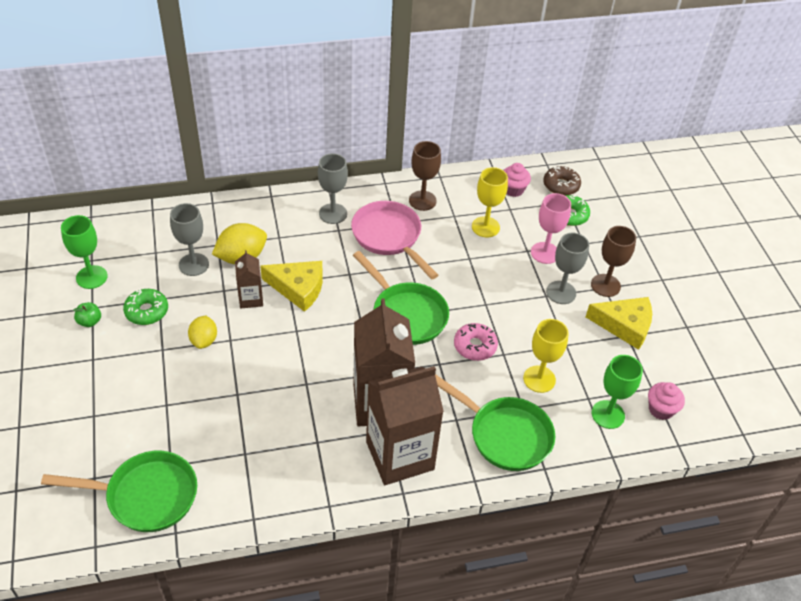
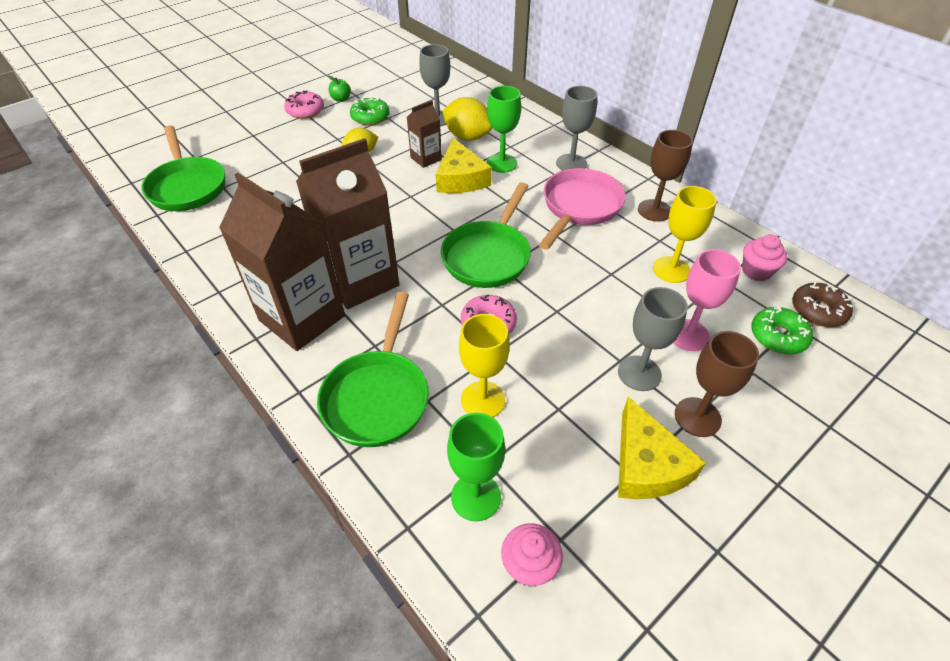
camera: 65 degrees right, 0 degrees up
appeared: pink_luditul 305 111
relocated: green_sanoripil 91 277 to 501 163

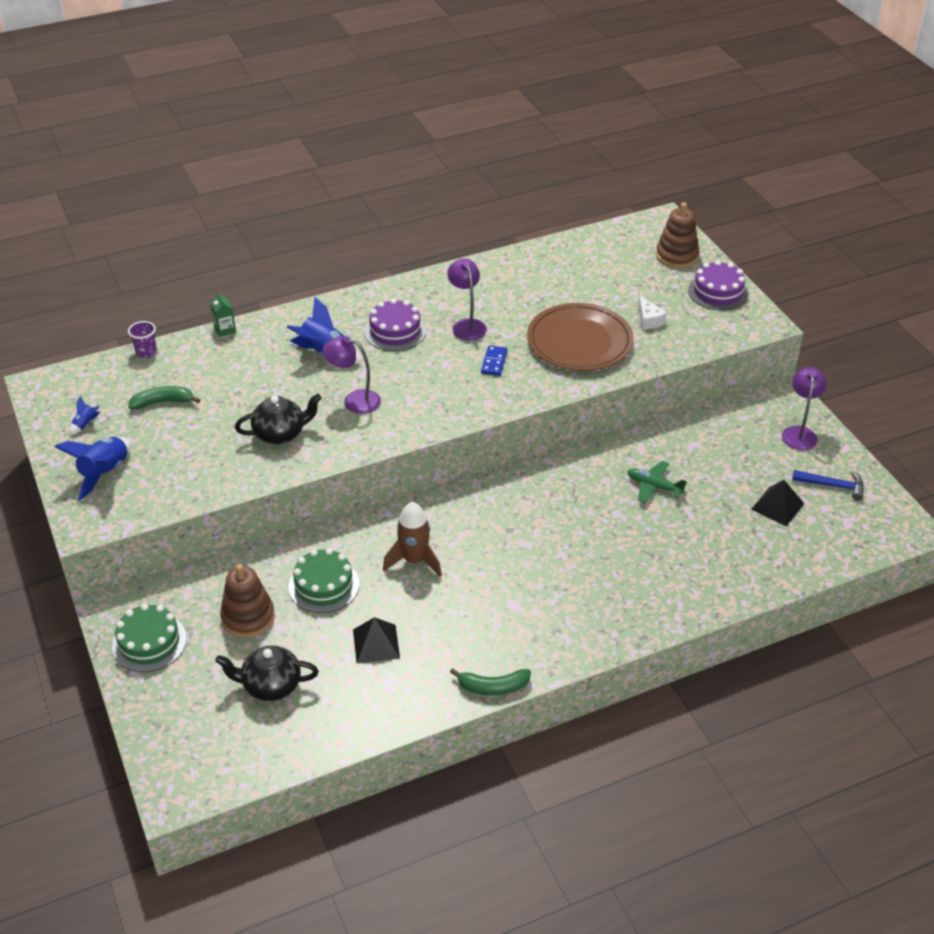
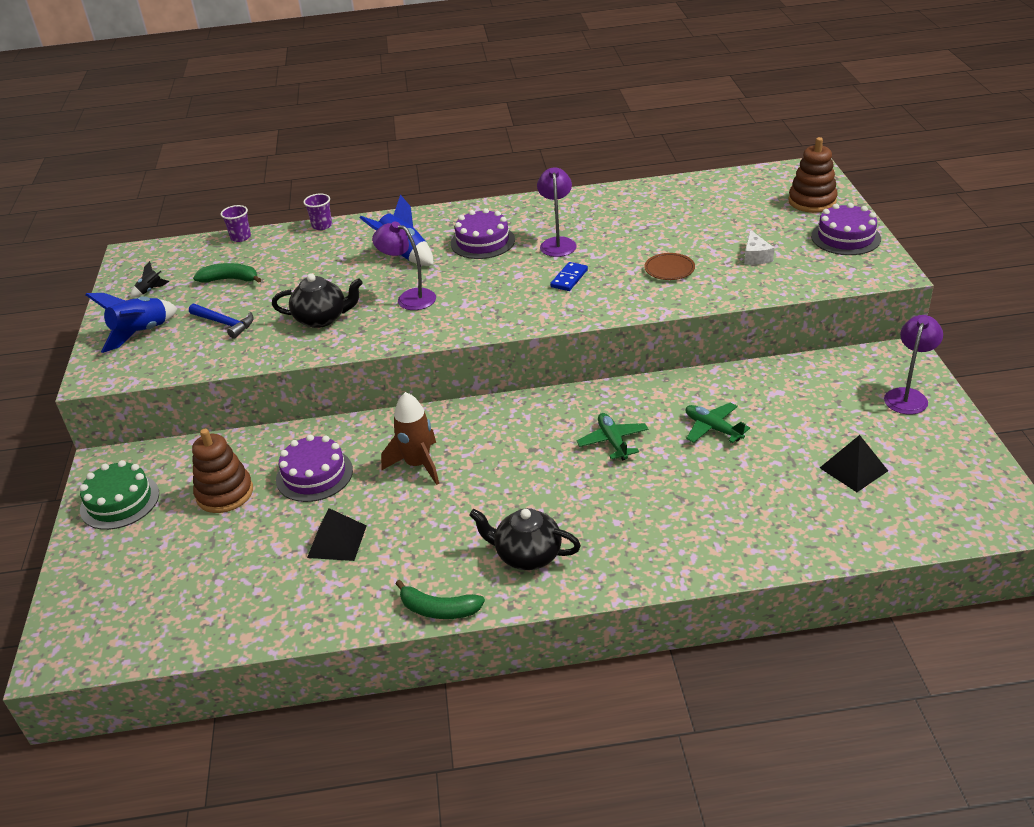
camera: 20 degrees right, 5 degrees down
appeared: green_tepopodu 613 441
relocated: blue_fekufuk 833 486 to 225 323; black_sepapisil 270 685 to 527 555
exchanged: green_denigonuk 225 330 to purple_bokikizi 322 225
colour: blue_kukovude 85 424 to black_kukovude 150 290; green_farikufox 324 585 to purple_farikufox 314 475
size: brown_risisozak 579 342 = 669 269 x0.43

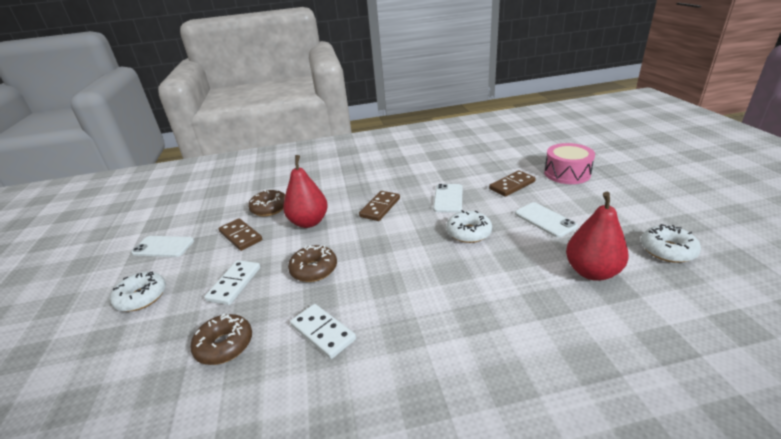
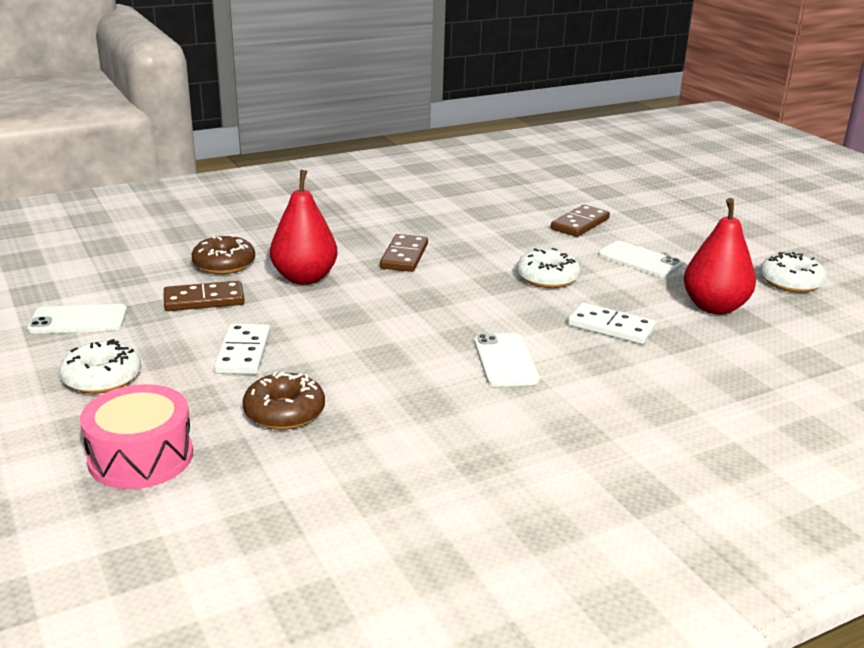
camera: 20 degrees left, 5 degrees down
missing: brown_luditul 314 269
relocated: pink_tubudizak 567 173 to 141 457; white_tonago 448 198 to 505 360; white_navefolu 323 332 to 611 327
spun: brown_navefolu 240 236 = 204 300 45 degrees counterclockwise

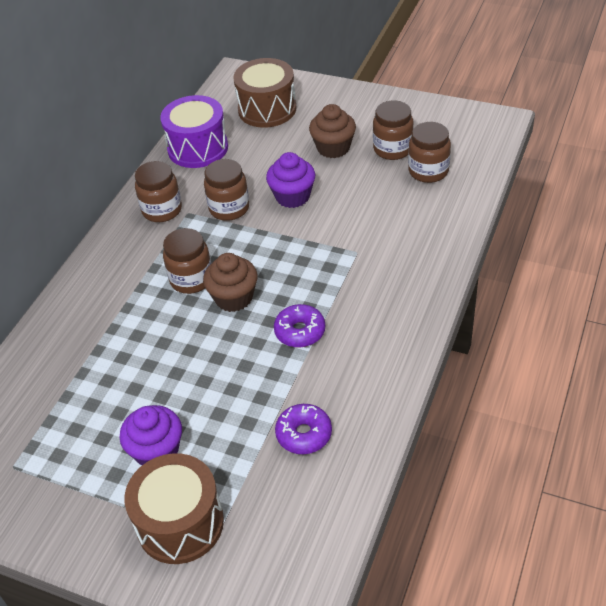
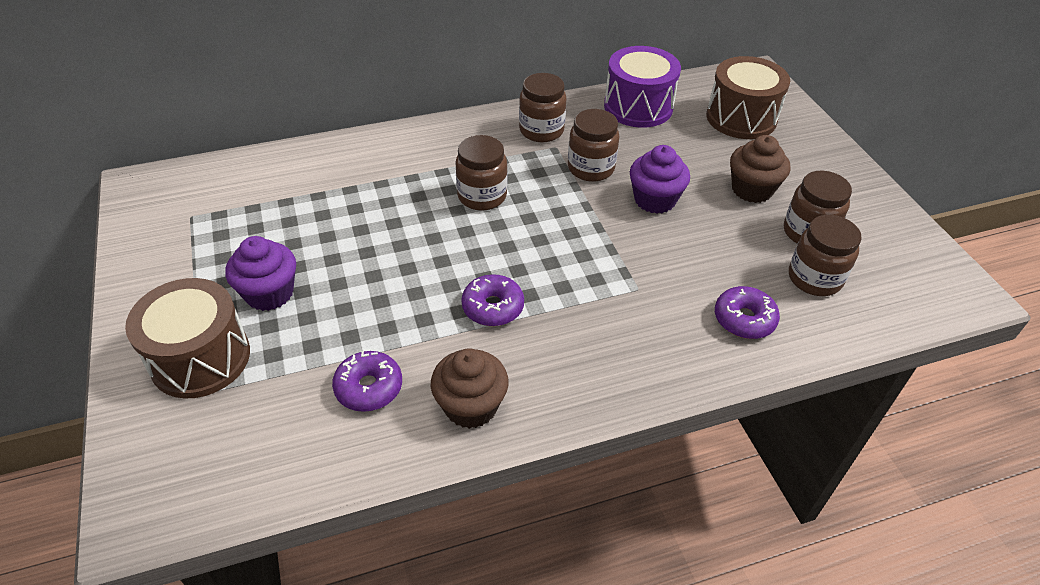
camera: 45 degrees right, 0 degrees up
appeared: purple_luditul 744 319
relocated: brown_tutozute 234 298 to 471 406

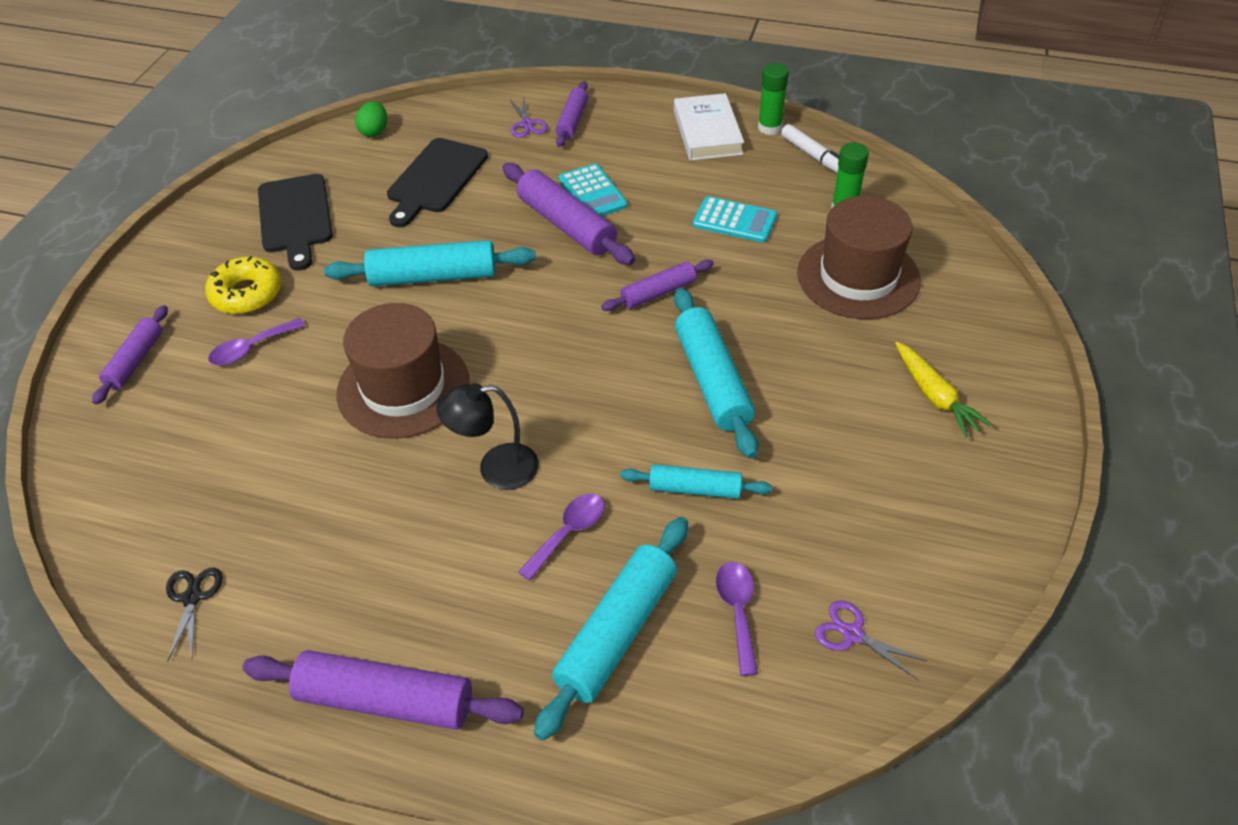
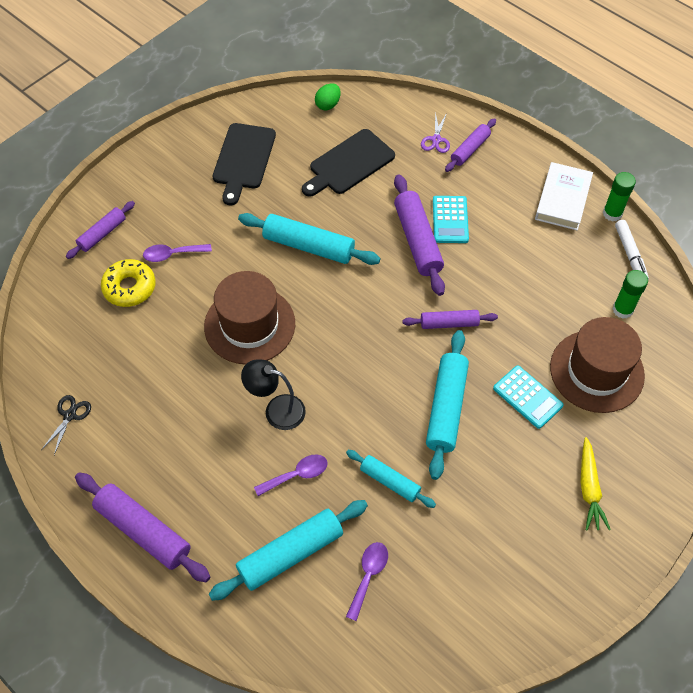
camera: 25 degrees right, 10 degrees up
missing: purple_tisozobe 852 634
relocated: yellow_luditul 247 294 to 129 287; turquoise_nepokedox 734 220 to 527 397

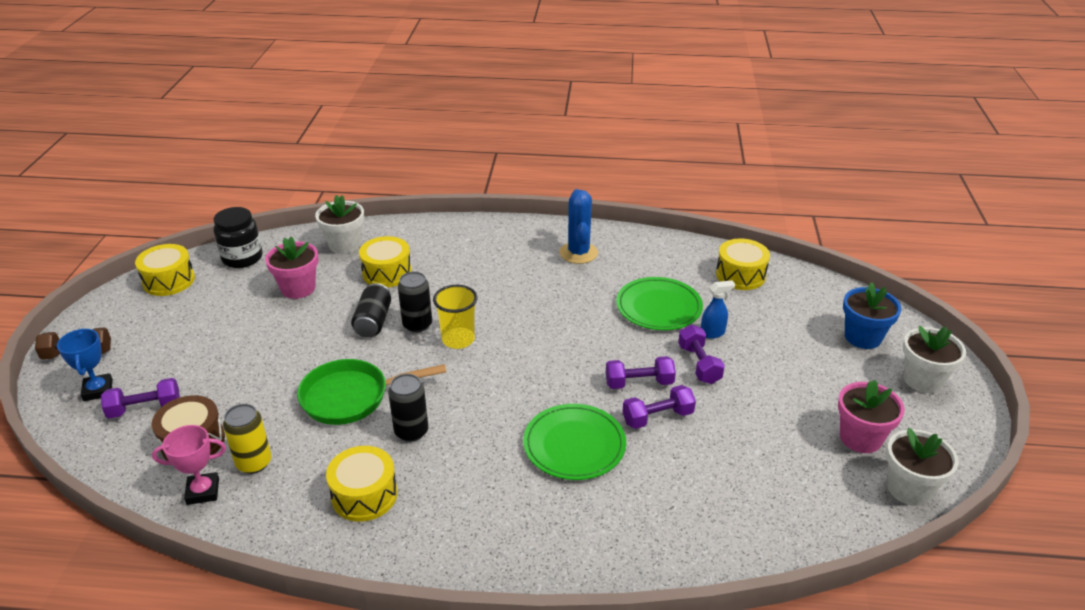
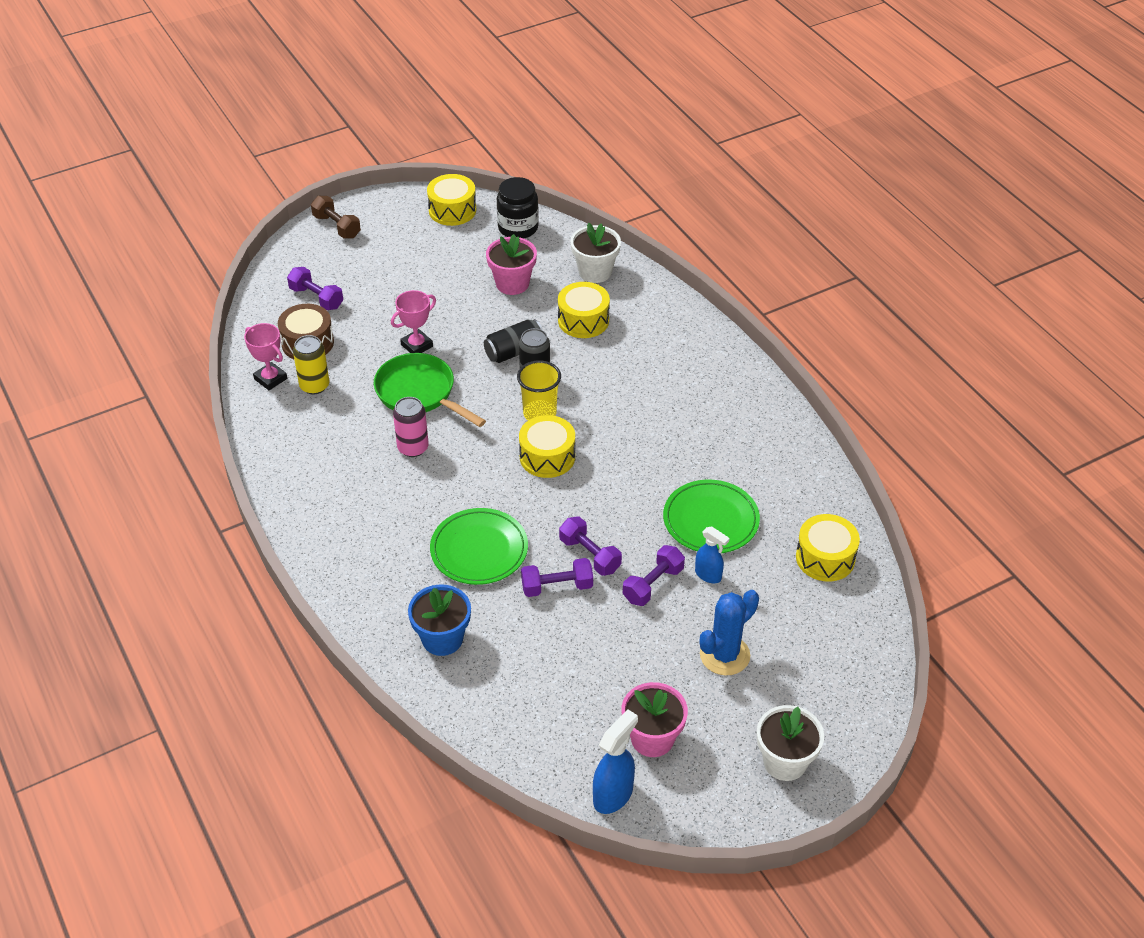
camera: 55 degrees right, 10 degrees up
missing: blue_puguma 98 390
appeared: pink_puguma 417 345
relocated: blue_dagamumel 862 337 to 442 639; yellow_tubudizak 364 495 to 547 457; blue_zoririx 578 253 to 724 655
exchanged: white_dagamumel 909 489 to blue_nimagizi 613 795
colour: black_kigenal 411 431 to pink_kigenal 413 448
spun: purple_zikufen 657 417 = 557 587 45 degrees counterclockwise

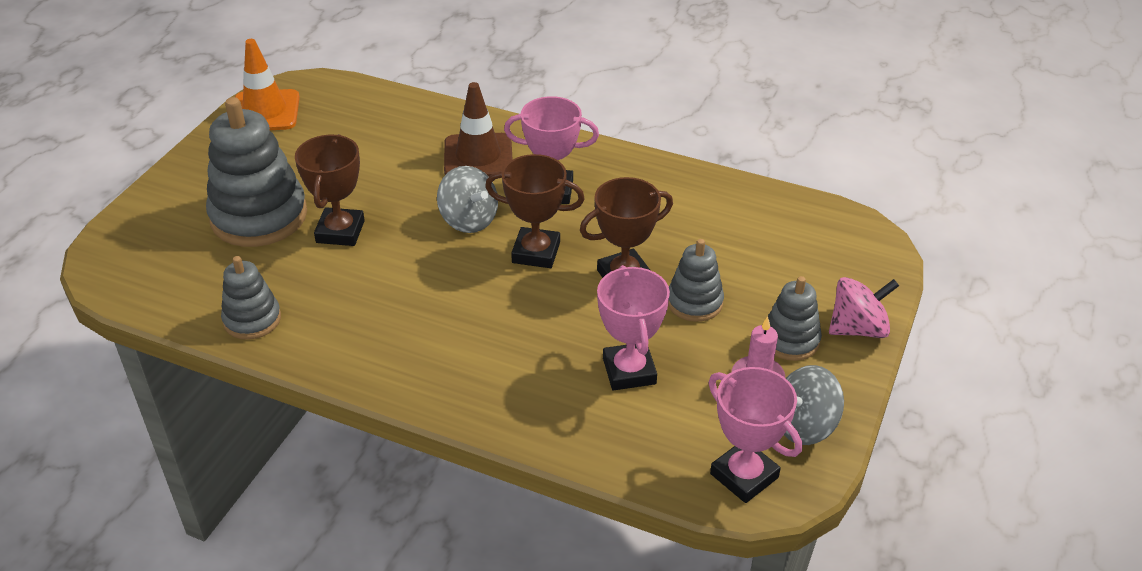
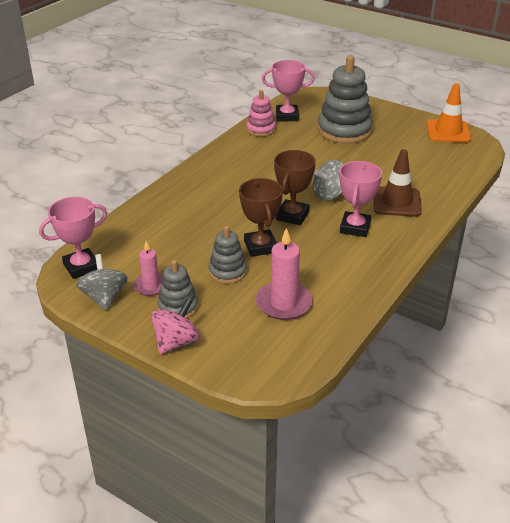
camera: 100 degrees right, 5 degrees down
missing: brown_puguma 340 232
appeared: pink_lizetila 284 303
relocated: pink_puguma 629 371 to 287 116
colour: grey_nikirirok 252 319 to pink_nikirirok 261 129
spun: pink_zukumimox 858 328 = 176 342 135 degrees counterclockwise

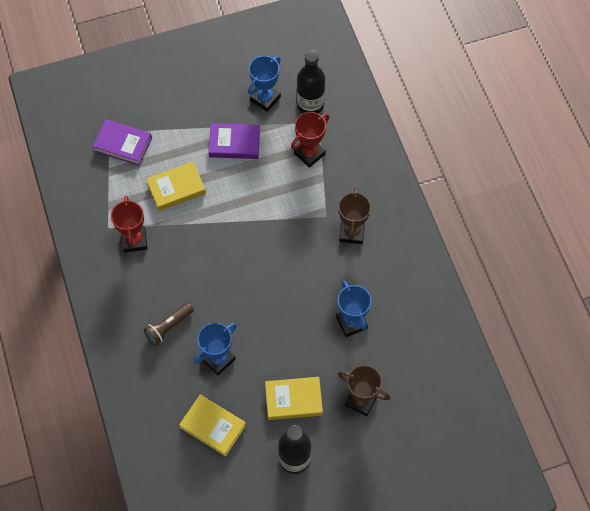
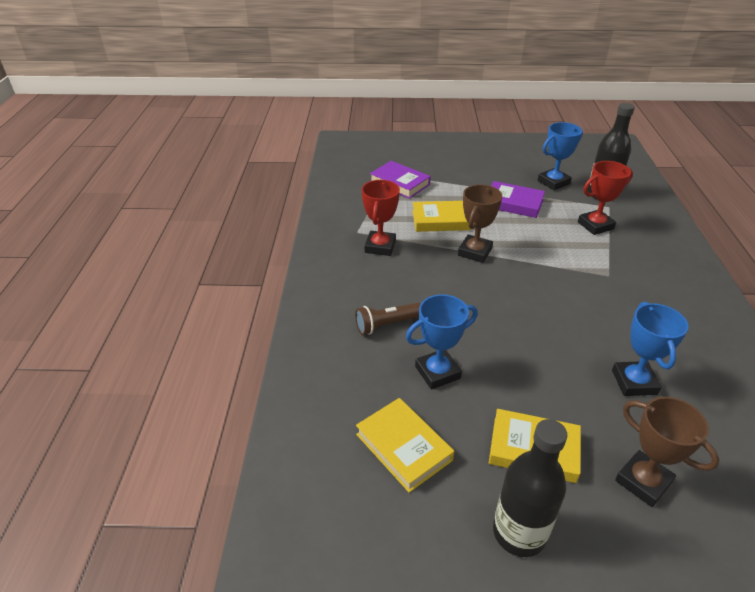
camera: 20 degrees right, 25 degrees down
relocated: brown_puguma 351 232 to 474 252

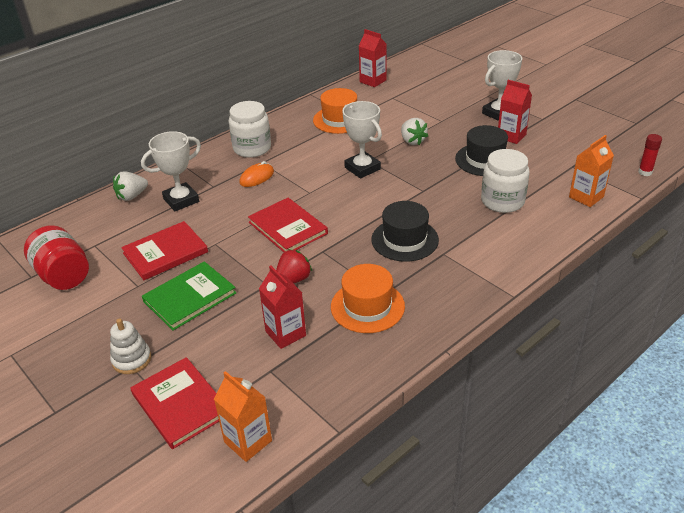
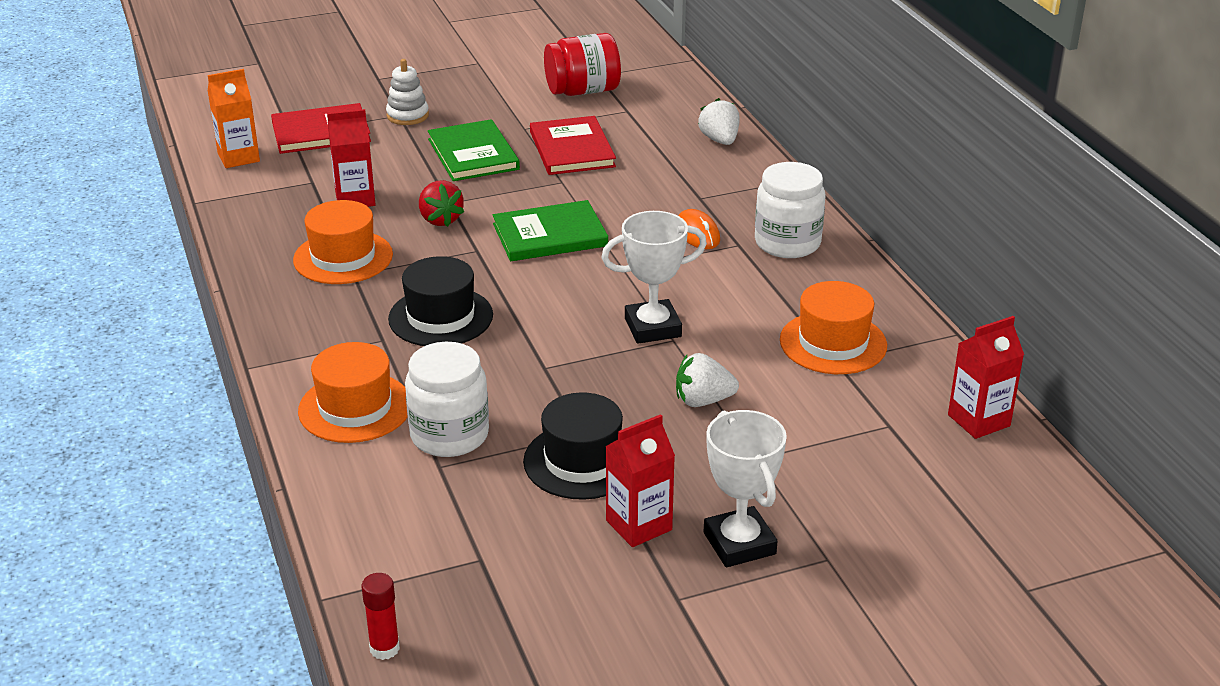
camera: 110 degrees right, 5 degrees down
missing: white_puguma 181 200; orange_denigonuk 586 197
appeared: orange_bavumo 355 407
colour: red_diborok 287 228 to green_diborok 550 235

